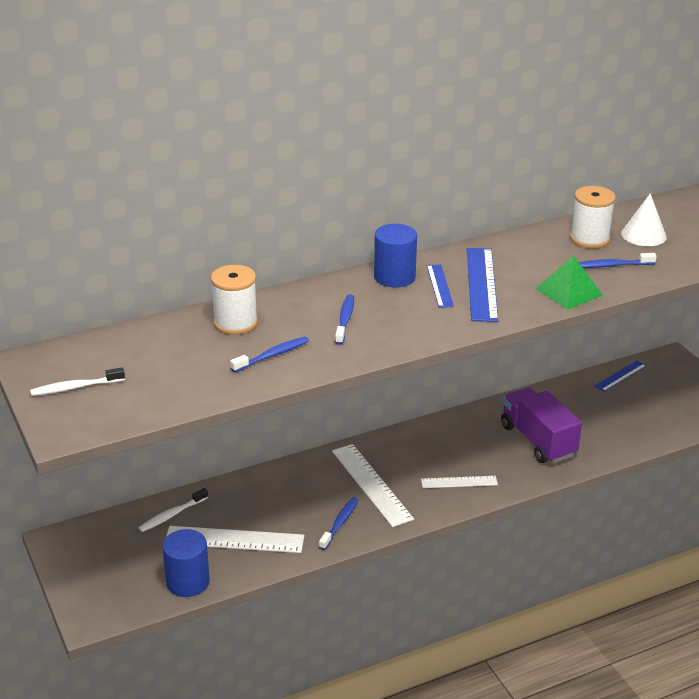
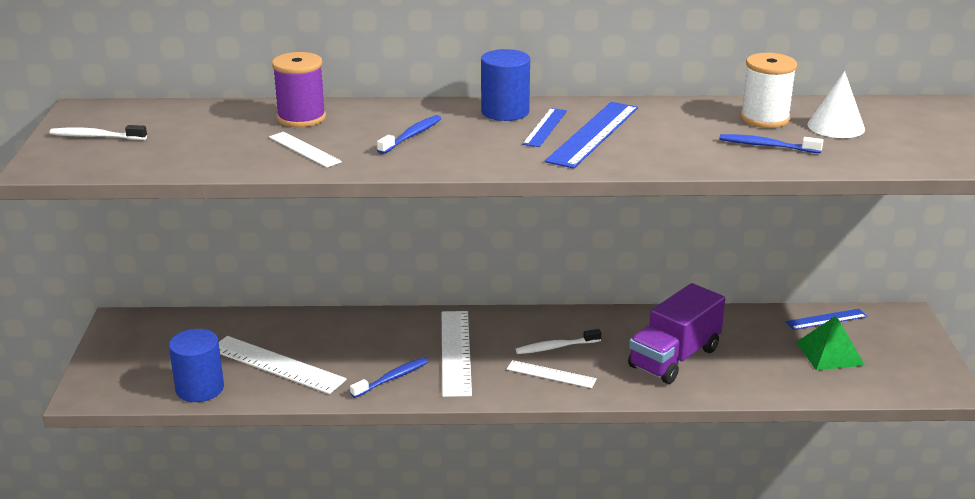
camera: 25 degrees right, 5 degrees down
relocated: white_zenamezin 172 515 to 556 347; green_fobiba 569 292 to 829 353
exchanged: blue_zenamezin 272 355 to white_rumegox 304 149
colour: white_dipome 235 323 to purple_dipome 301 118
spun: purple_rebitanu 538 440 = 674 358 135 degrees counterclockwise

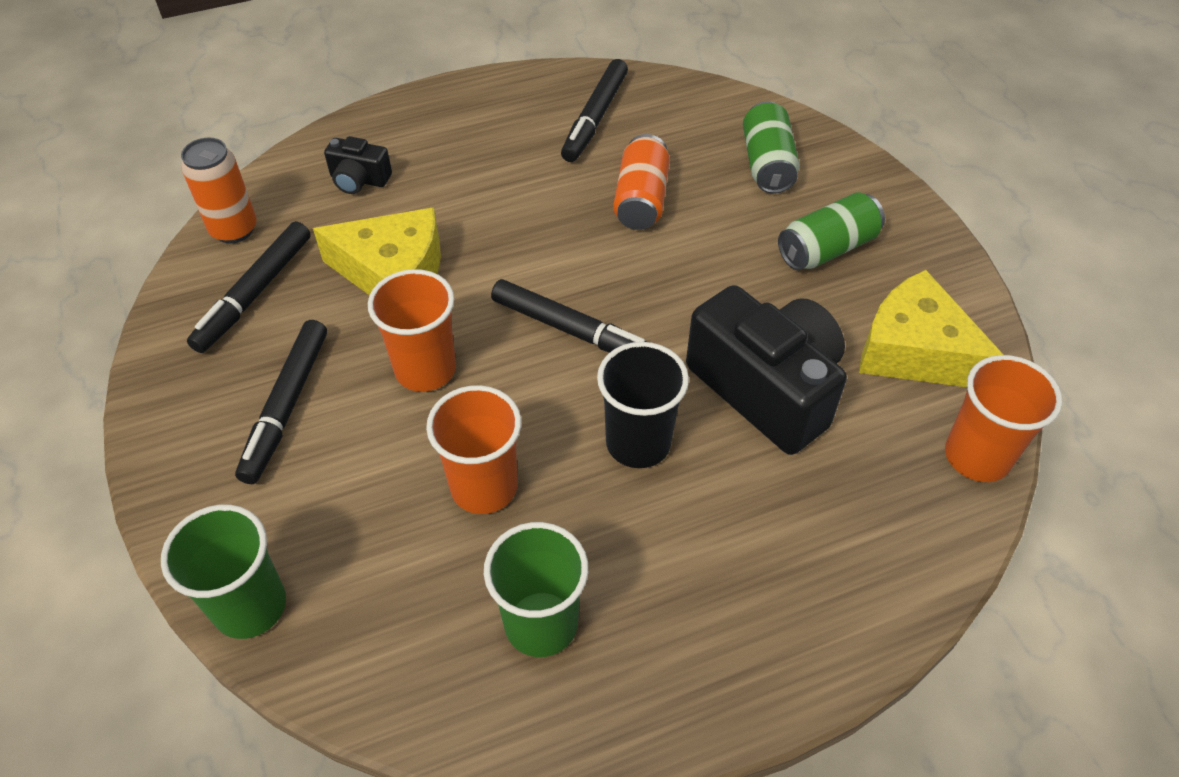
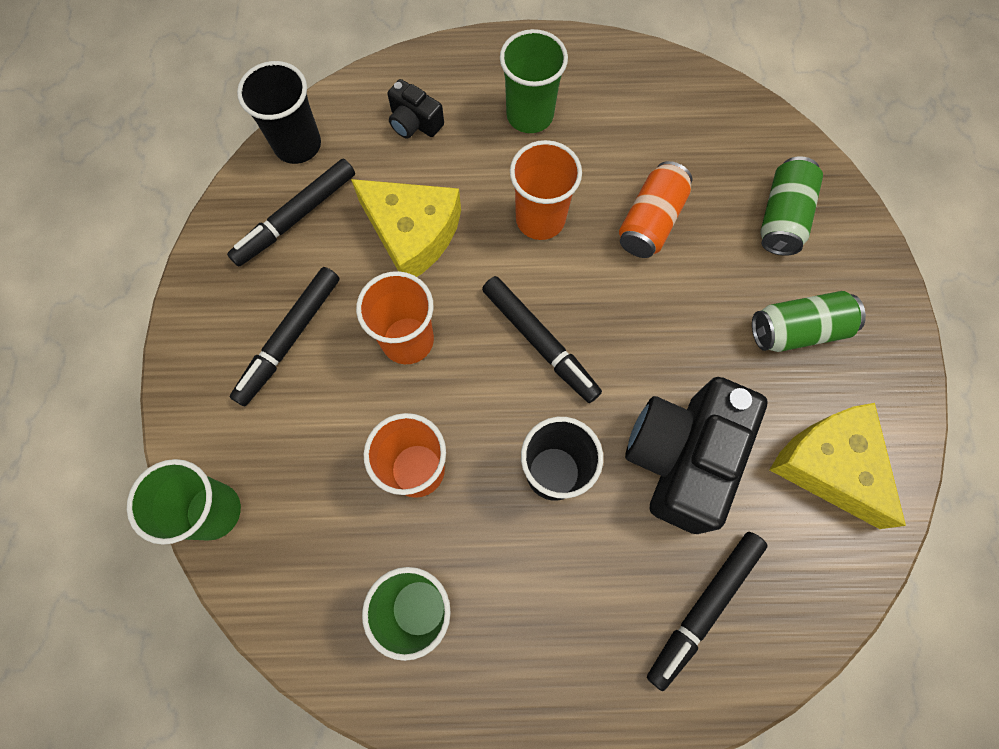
camera: 20 degrees right, 20 degrees up
appeared: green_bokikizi 530 115
relocated: orange_bokikizi 977 456 to 540 219; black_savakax 595 118 to 704 608
exchanged: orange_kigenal 234 229 to black_bokikizi 297 145
spun: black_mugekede 766 388 = 682 457 135 degrees counterclockwise

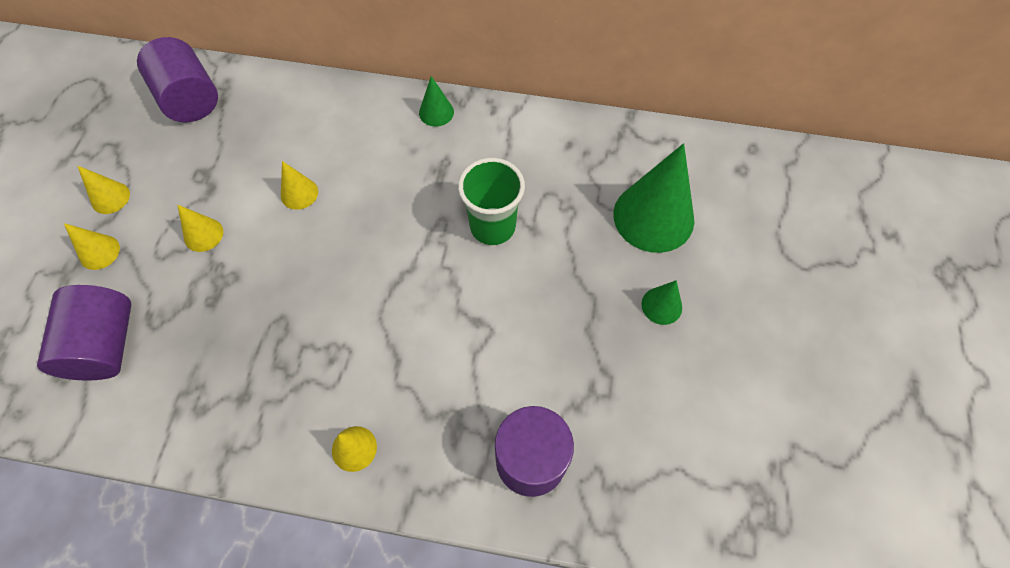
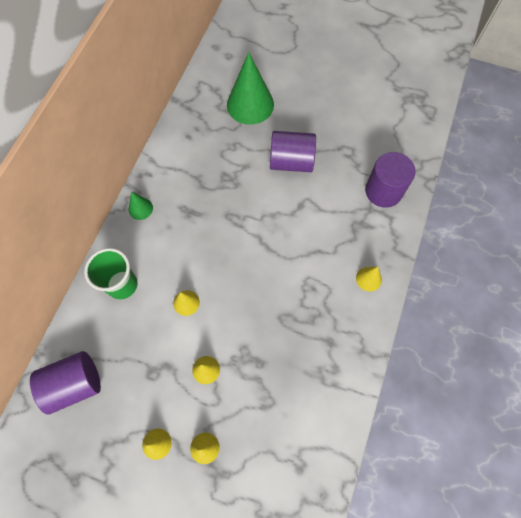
camera: 80 degrees left, 5 degrees up
missing: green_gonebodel 661 305
relocated: green_bokikizi 492 226 to 122 285; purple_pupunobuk 106 345 to 291 161

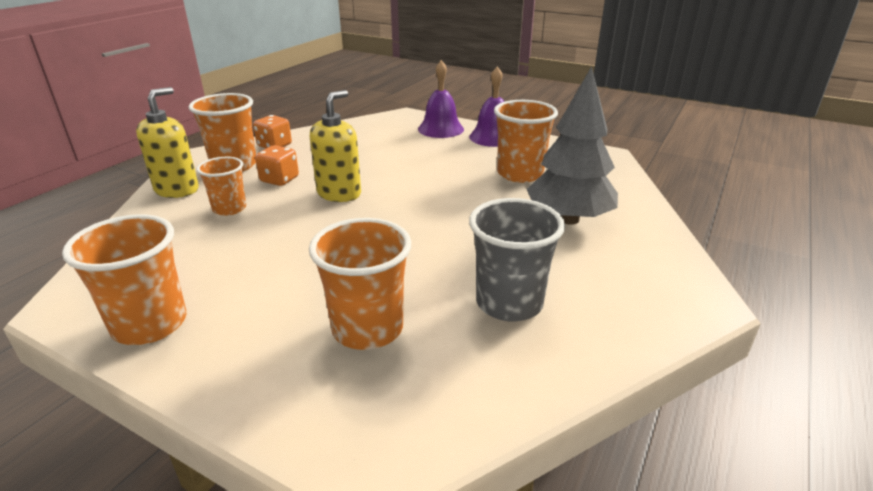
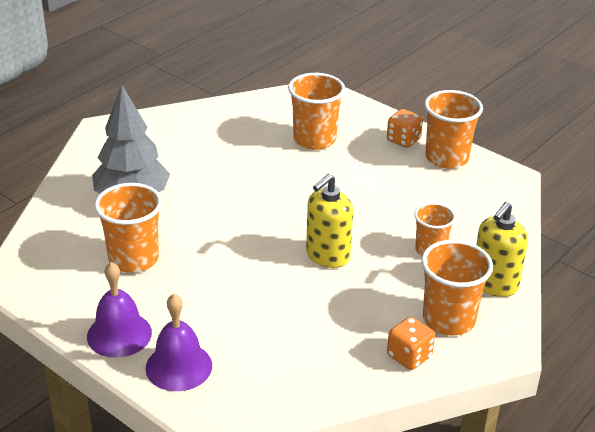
camera: 170 degrees left, 5 degrees up
missing: grey_bokikizi 509 303
relocated: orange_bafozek 279 180 to 403 140

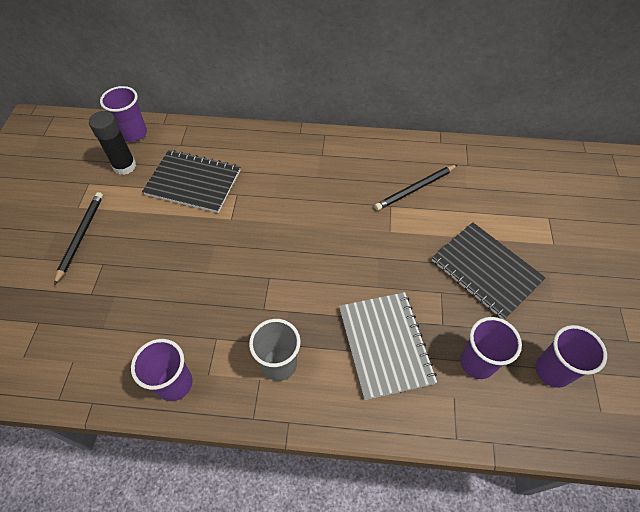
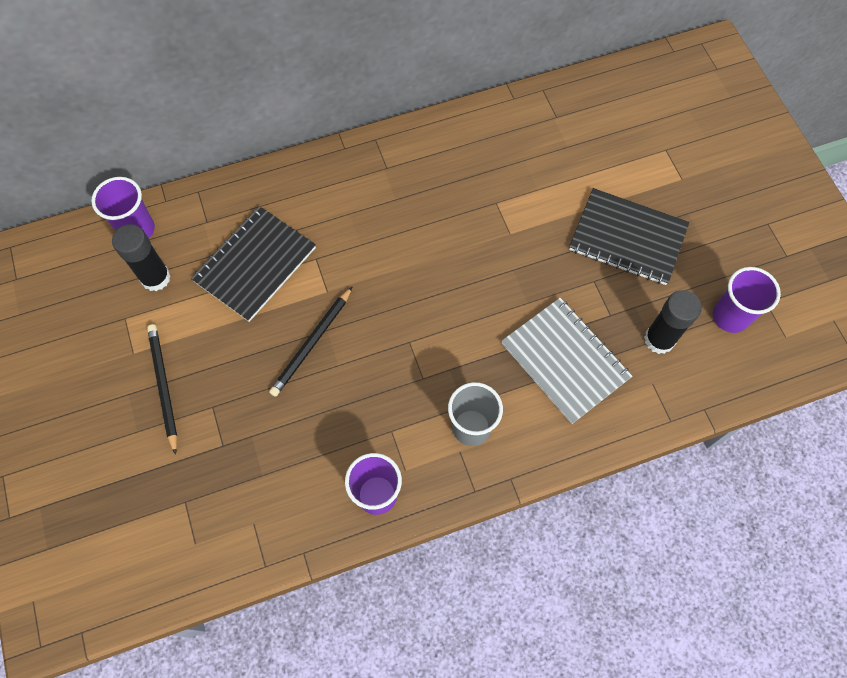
camera: 25 degrees left, 10 degrees up
relocated: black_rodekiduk 415 189 to 312 343
exchanged: purple_bokikizi 477 362 to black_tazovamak 659 339
spun: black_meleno 193 182 = 255 264 45 degrees counterclockwise

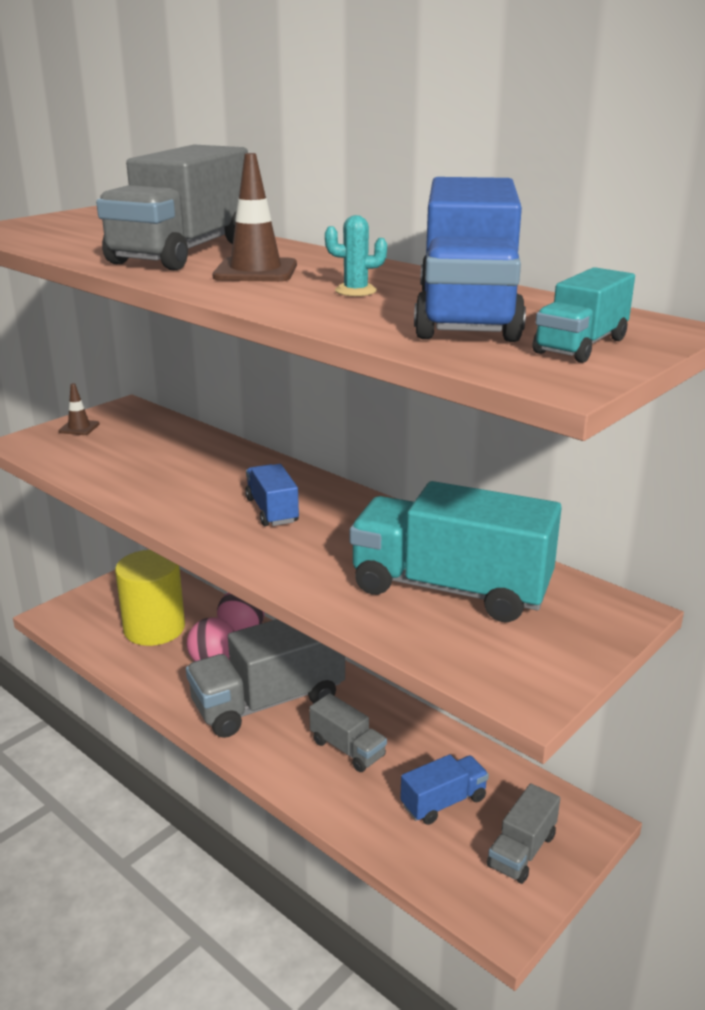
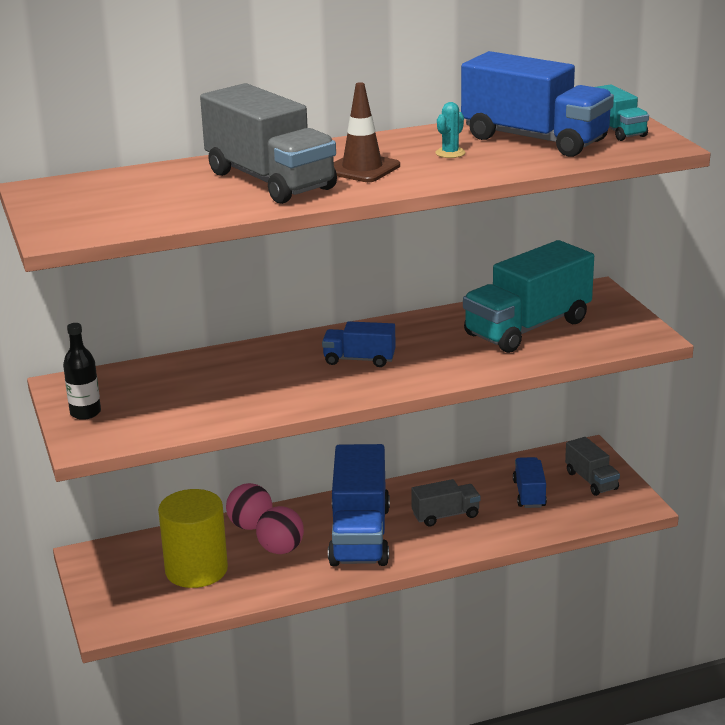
camera: 60 degrees left, 0 degrees up
exchanged: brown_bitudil 79 428 to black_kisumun 85 413
colour: grey_rebitanu 268 702 to blue_rebitanu 360 535

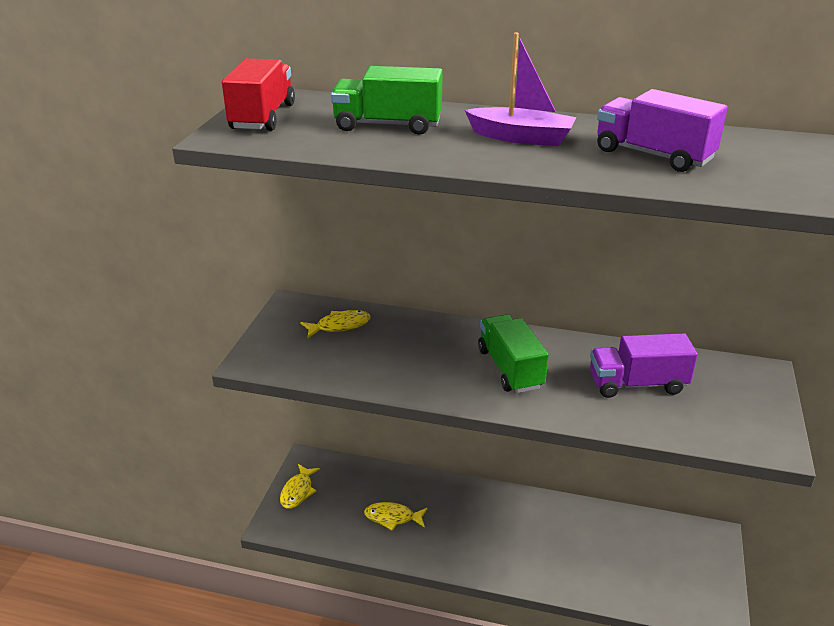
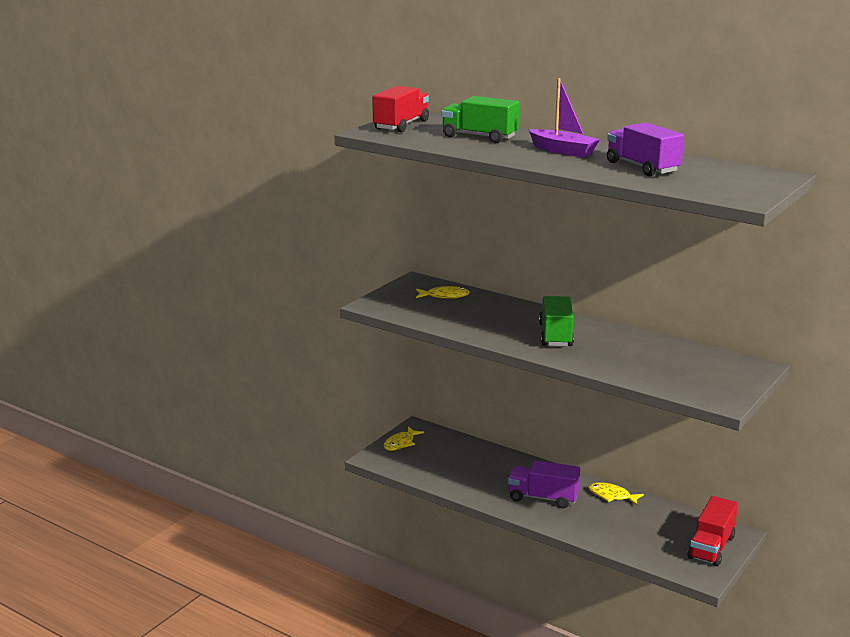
camera: 20 degrees right, 10 degrees down
appeared: red_rebitanu 711 547
relocated: purple_rebitanu 637 384 to 543 498; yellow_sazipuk 392 518 to 611 496

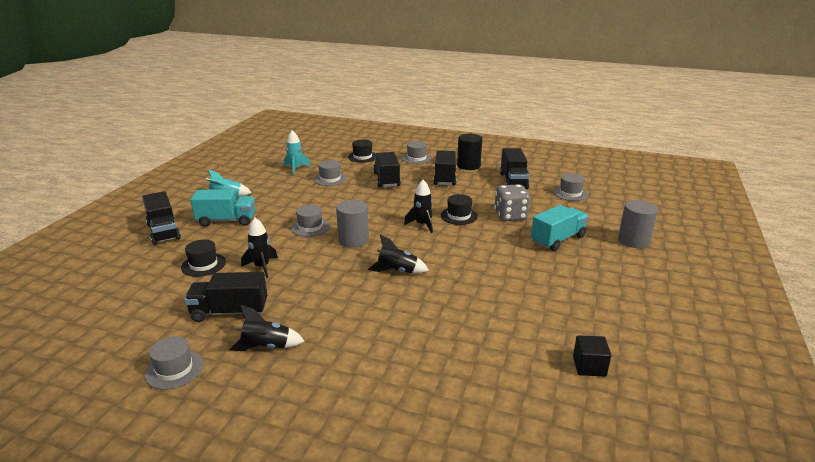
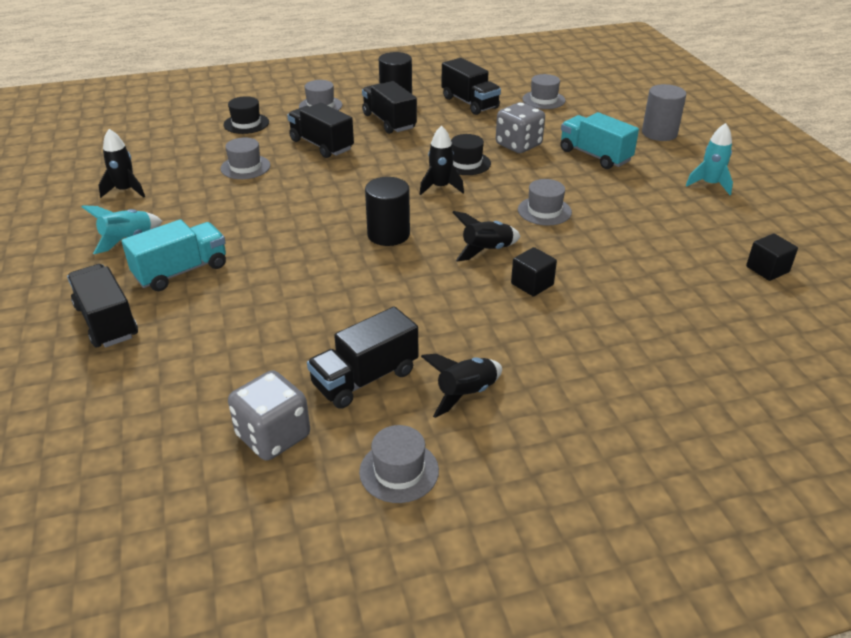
camera: 35 degrees left, 10 degrees up
missing: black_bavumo 203 265
appeared: grey_bafozek 273 436; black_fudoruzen 532 284
relocated: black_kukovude 262 267 to 125 191; grey_bavumo 310 227 to 544 211; turquoise_kukovude 296 169 to 709 184
colour: grey_pupunobuk 353 240 to black_pupunobuk 388 234
spun: black_rebitanu 163 232 = 107 322 150 degrees counterclockwise; turquoise_rebitanu 558 239 = 595 156 60 degrees counterclockwise

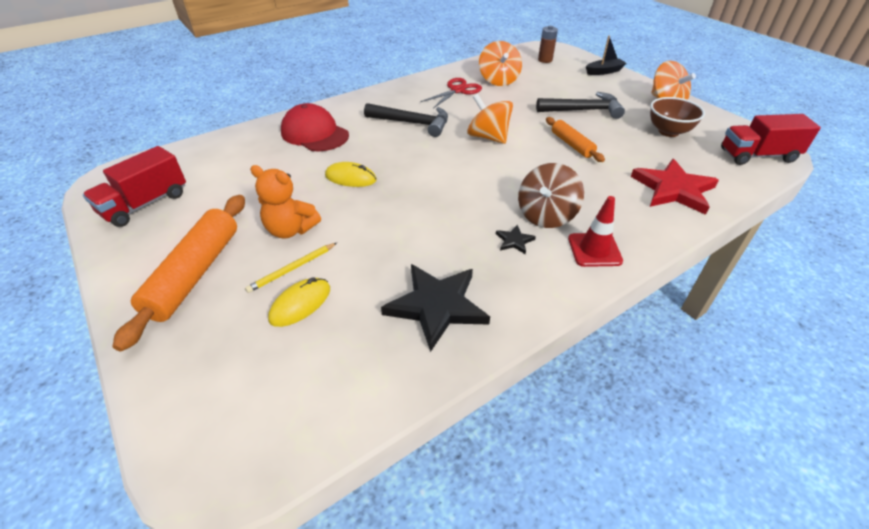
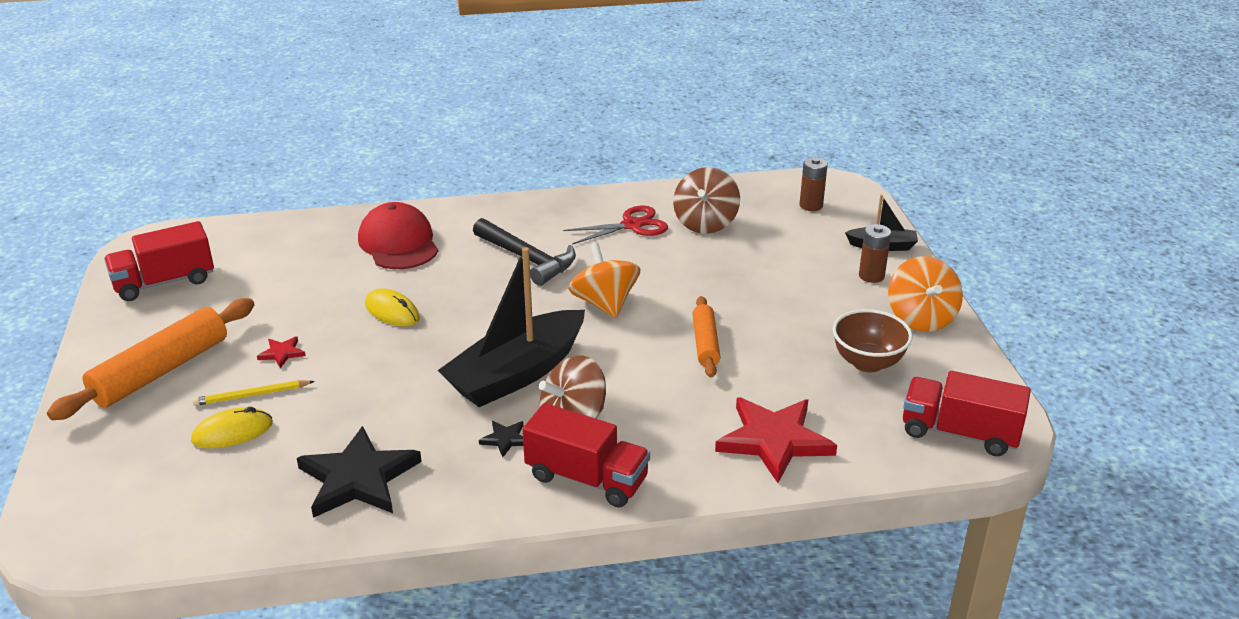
camera: 25 degrees right, 10 degrees down
missing: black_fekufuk 583 110
appeared: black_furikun 517 373; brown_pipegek 871 276
exchanged: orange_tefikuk 290 230 to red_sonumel 282 353; red_bitudil 594 250 to red_rebitanu 587 478
colour: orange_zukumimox 498 80 to brown_zukumimox 705 223

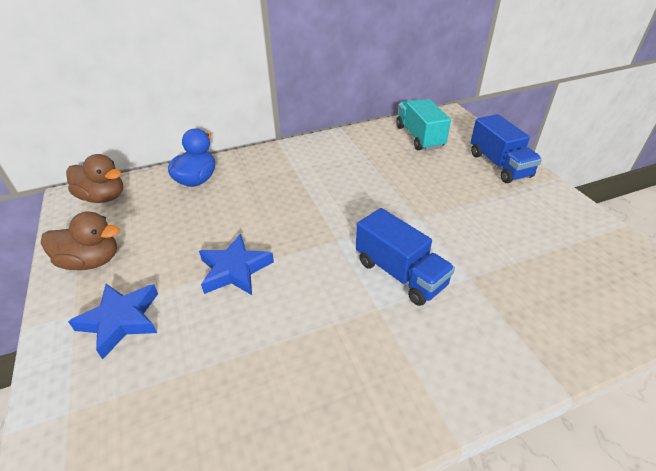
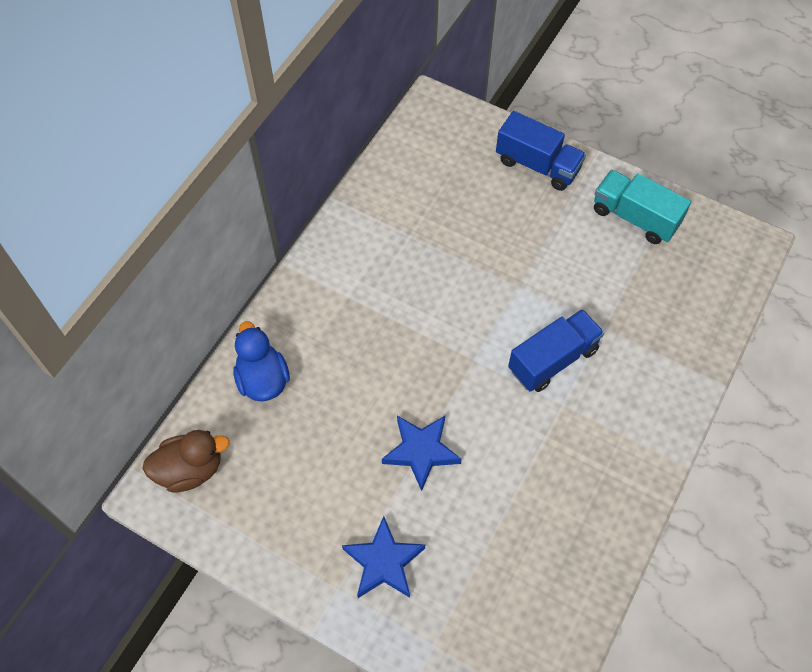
camera: 40 degrees left, 20 degrees up
missing: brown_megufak 91 261
relocated: turquoise_rebitanu 419 137 to 634 217
spun: blue_rebitanu 400 273 = 553 360 45 degrees counterclockwise

